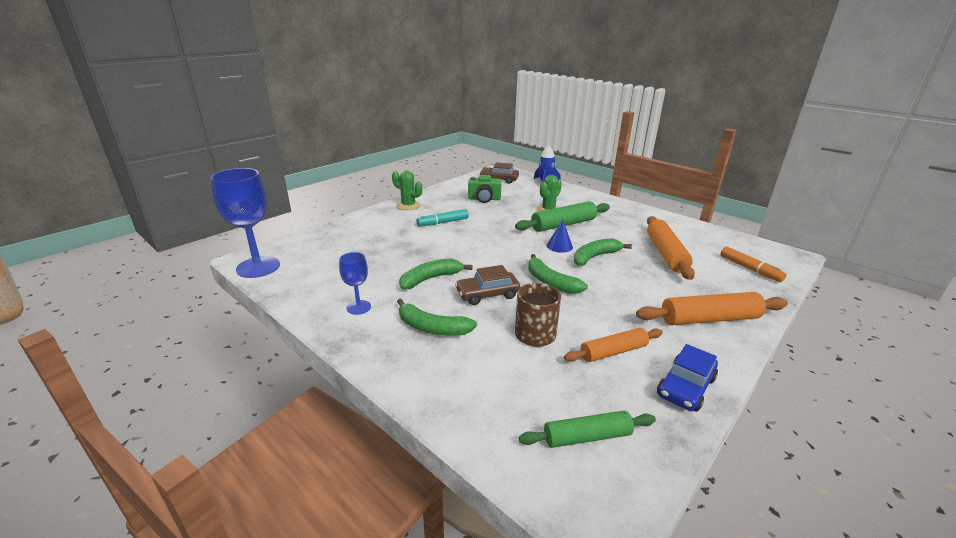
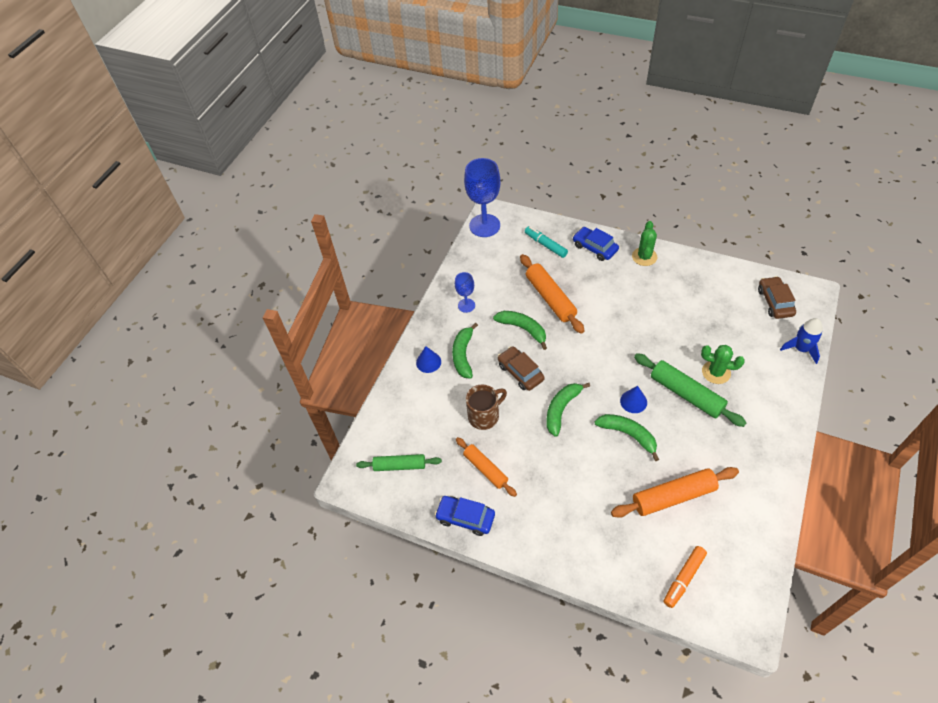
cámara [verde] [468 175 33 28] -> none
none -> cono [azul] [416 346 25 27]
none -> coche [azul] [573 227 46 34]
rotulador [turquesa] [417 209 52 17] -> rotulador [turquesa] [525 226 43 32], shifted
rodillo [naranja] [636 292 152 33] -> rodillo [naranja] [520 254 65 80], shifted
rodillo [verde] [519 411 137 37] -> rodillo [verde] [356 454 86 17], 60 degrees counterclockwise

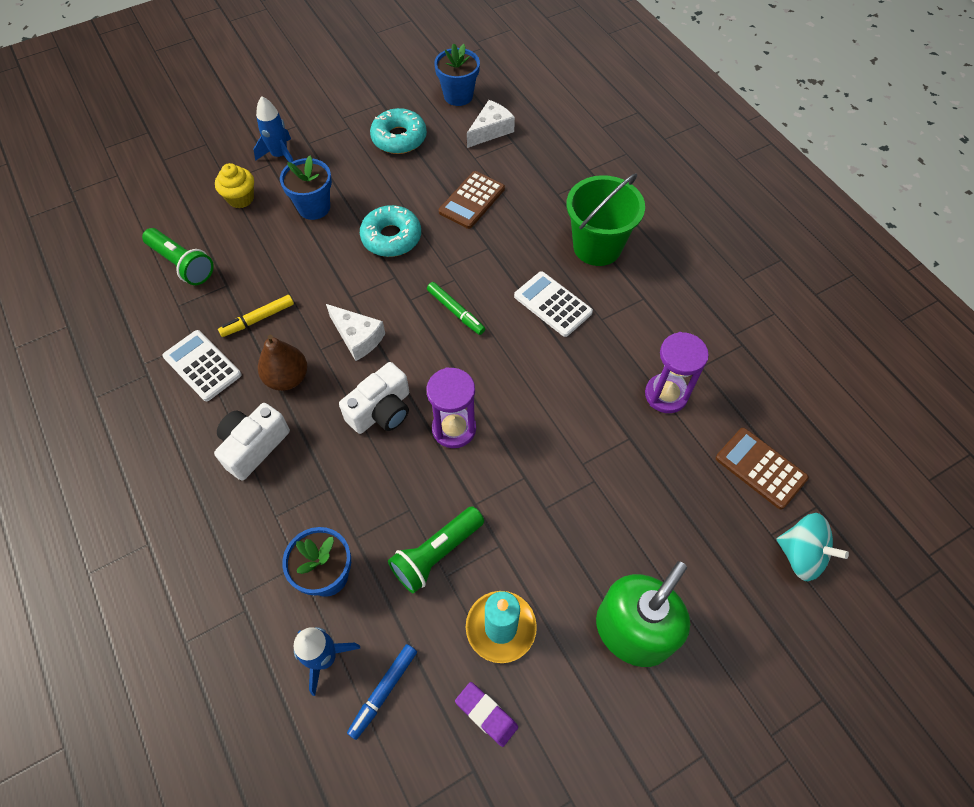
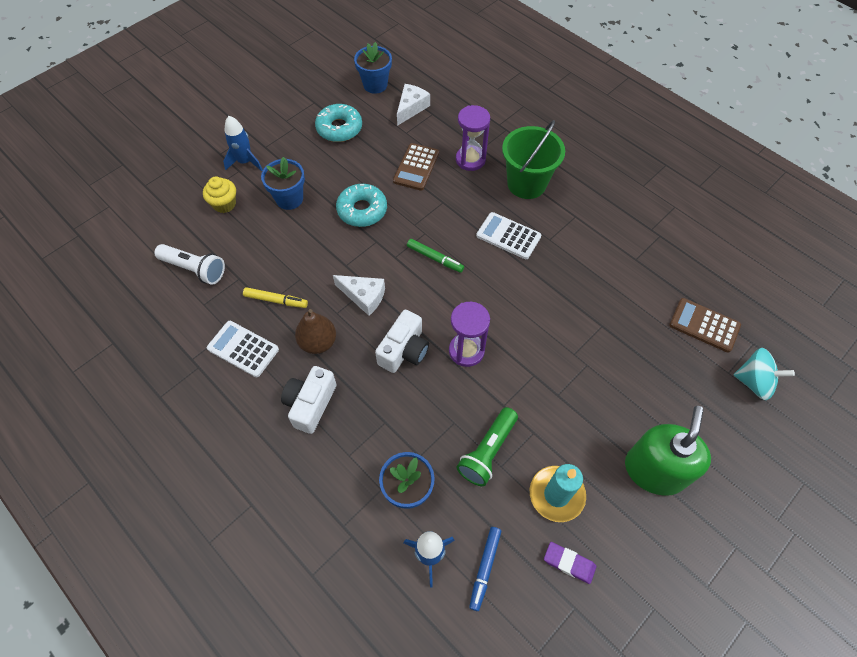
reloj de arena [morado] [645 332 64 81] -> reloj de arena [morado] [456 105 34 66], shifted
lámpara de mano [verde] [142 228 72 57] -> lámpara de mano [blanco] [154 244 71 41]
rotulador [amarillo] [218 295 76 42] -> rotulador [amarillo] [243 287 65 21], 120 degrees counterclockwise

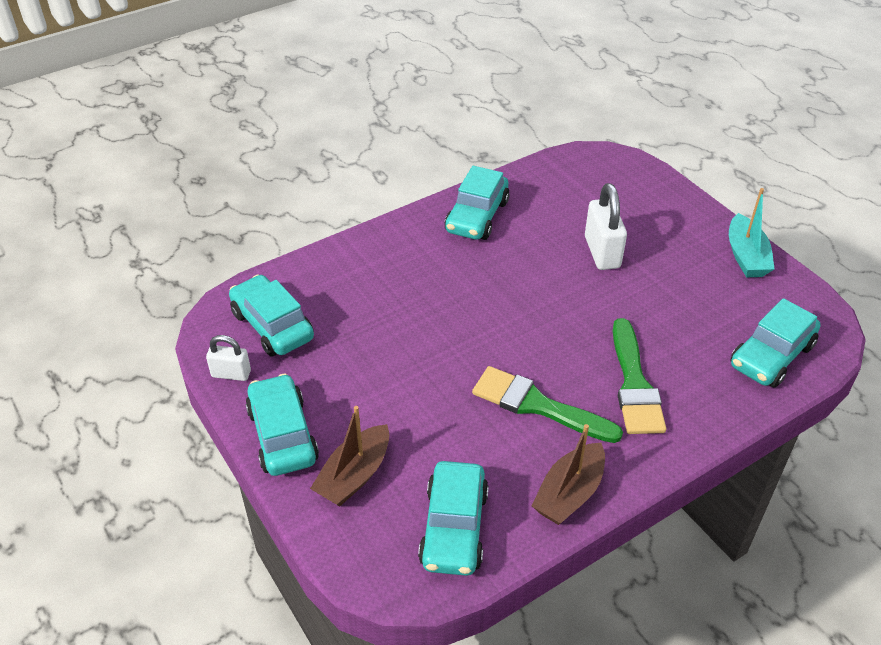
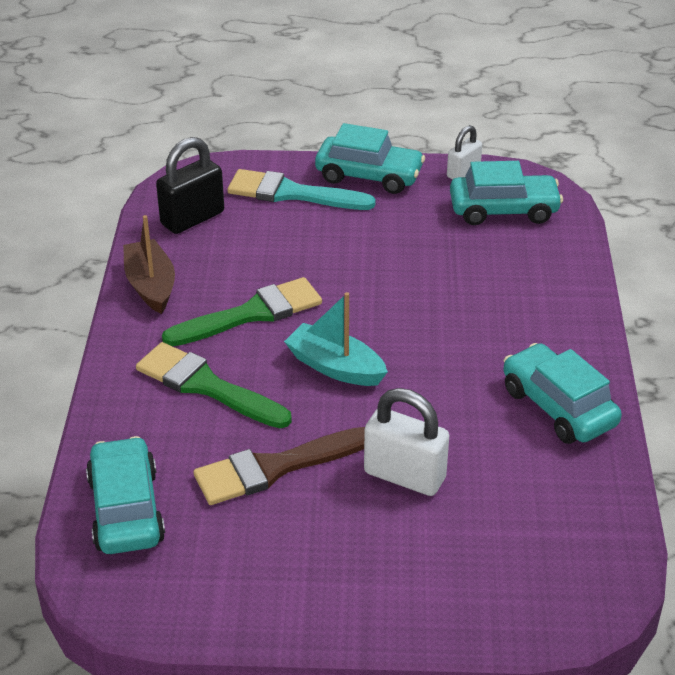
none -> pincel [marrón] [193 427 172 78]
barco [turquesa] [729 188 46 89] -> barco [turquesa] [284 292 104 94], shifted
barco [marrón] [310 406 79 100] -> pincel [turquesa] [227 169 149 41]
coche [turquesa] [418 461 71 115] -> candado [negro] [156 137 68 97]

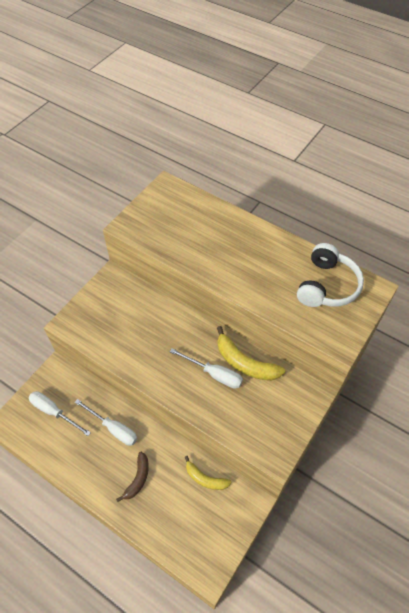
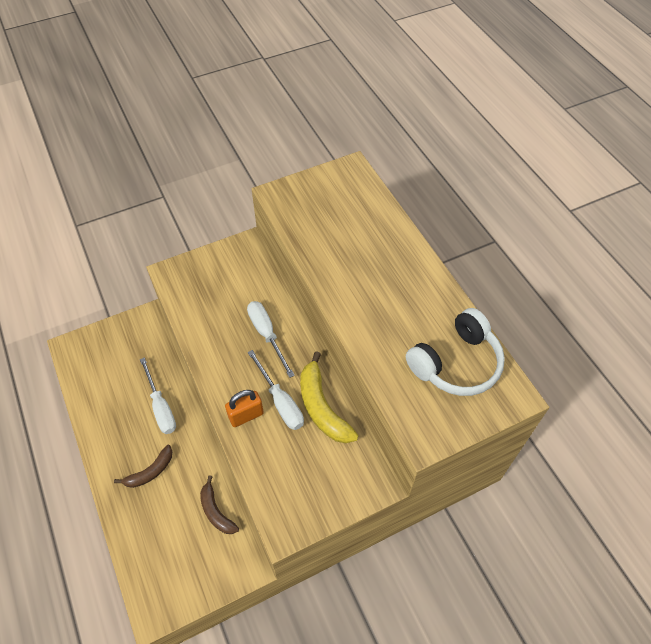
none -> candado [naranja] [225 390 39 37]
destornillador [blanco] [29 391 62 45] -> destornillador [blanco] [247 301 48 77], shifted
plátano [amarillo] [185 456 47 34] -> plátano [marrón] [200 475 39 59]

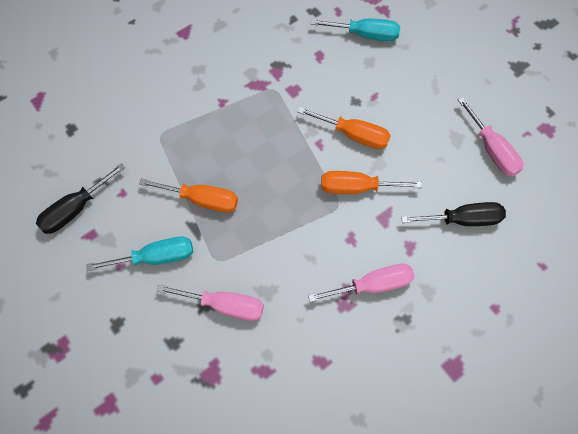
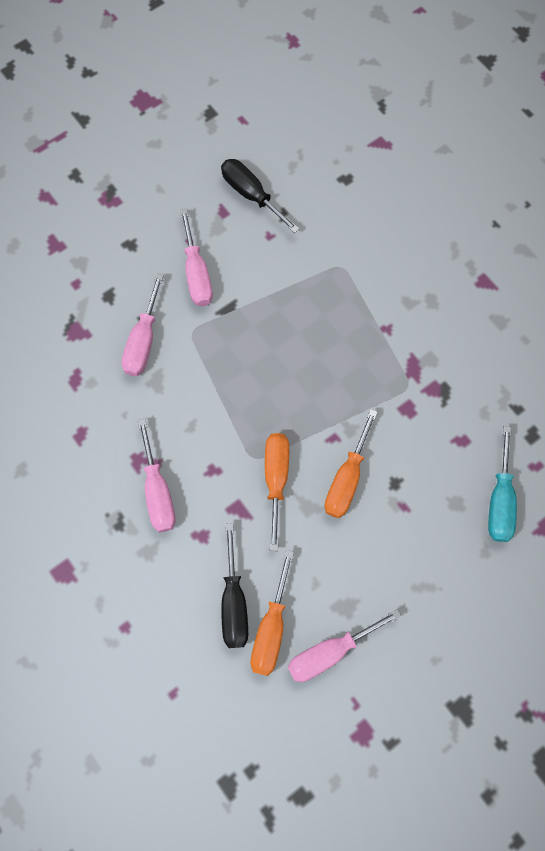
destornillador [naranja] [139 178 99 35] -> destornillador [naranja] [250 550 44 126], shifted
destornillador [turquesa] [86 237 107 34] -> destornillador [rosa] [180 209 33 97]

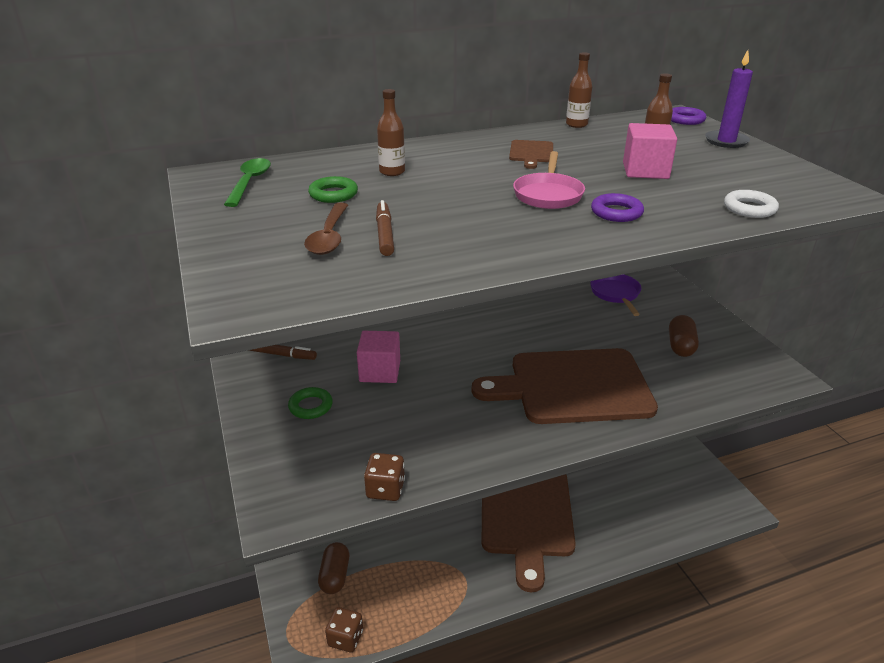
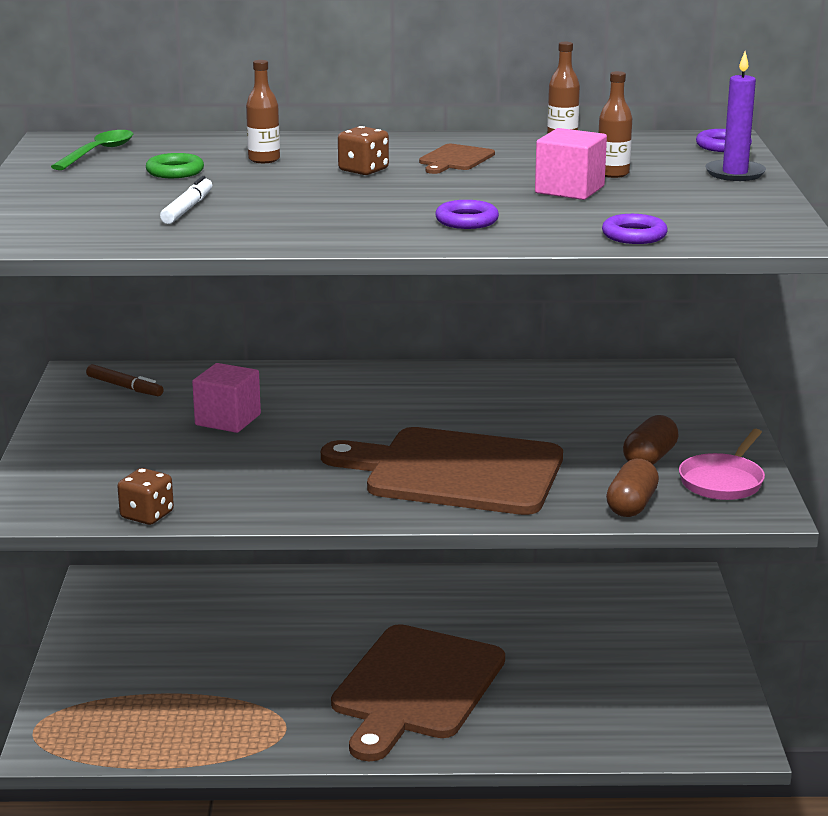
anillo [verde] [288 387 45 32] -> none
cuchara [marrón] [304 203 44 52] -> none
sartén [morado] [590 274 52 42] -> none
cápsula [marrón] [318 542 31 52] -> cápsula [marrón] [606 459 53 58], shifted
dado [marrón] [325 607 38 45] -> dado [marrón] [338 126 51 49], shifted
sartén [rosa] [513 151 72 58] -> sartén [rosa] [679 429 86 71], shifted
rotulador [marrón] [376 200 18 56] -> rotulador [blanco] [160 176 52 48]
anillo [blanco] [724 190 55 28] -> anillo [morado] [602 214 66 30]

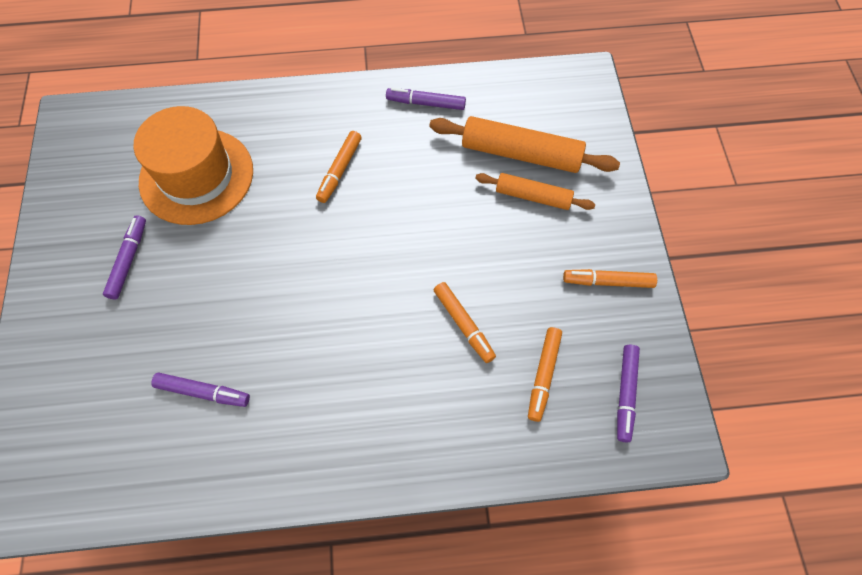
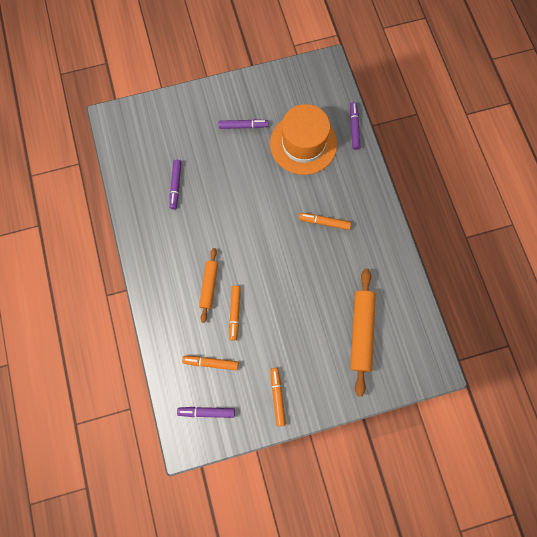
rotulador [morado] [386 88 80 22] -> rotulador [morado] [350 102 10 48], shifted
rodillo [naranja] [475 173 120 37] -> rodillo [naranja] [199 248 19 75], shifted
rotulador [naranja] [434 282 62 81] -> rotulador [naranja] [229 285 12 56], 45 degrees counterclockwise

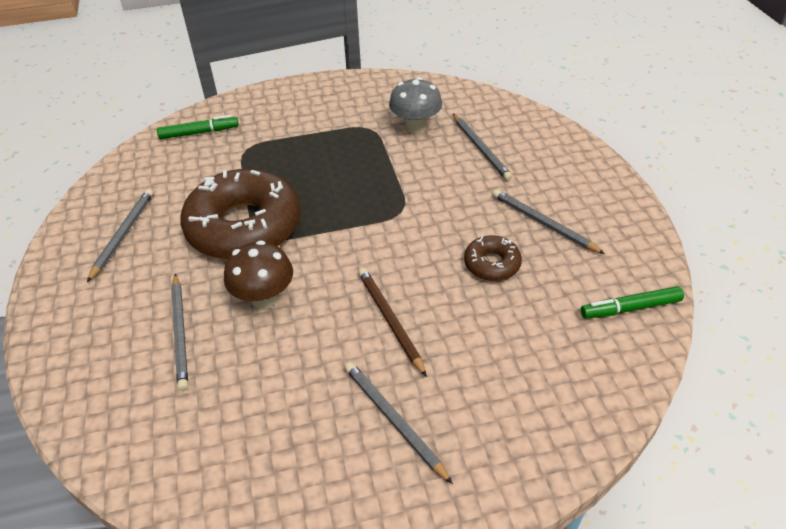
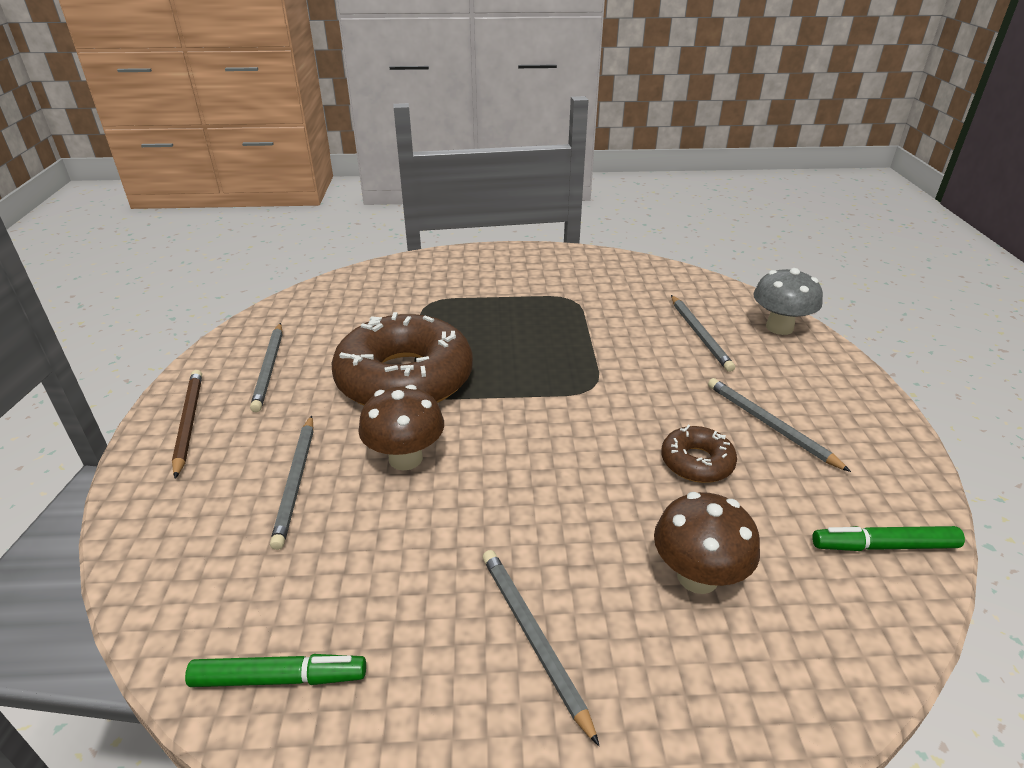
none -> seta [marrón] [654 492 106 102]
rotulador [verde] [157 115 82 24] -> rotulador [verde] [185 654 181 33], shifted
lápiz [marrón] [358 268 69 109] -> lápiz [marrón] [172 370 30 109], shifted
seta [gris] [389 77 53 56] -> seta [gris] [753 268 70 67], shifted
lápiz [gris] [87 189 66 93] -> lápiz [gris] [250 323 33 89], 150 degrees clockwise

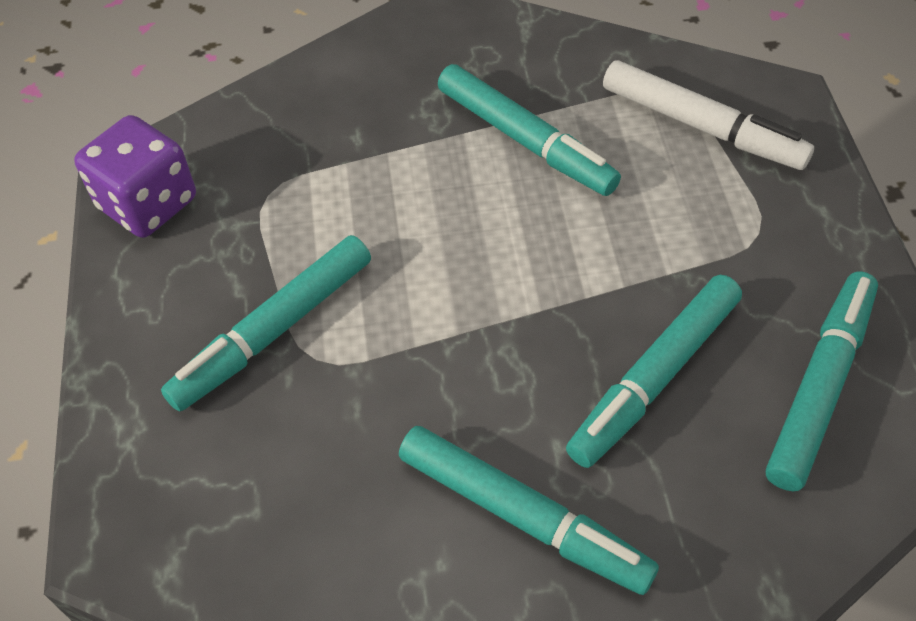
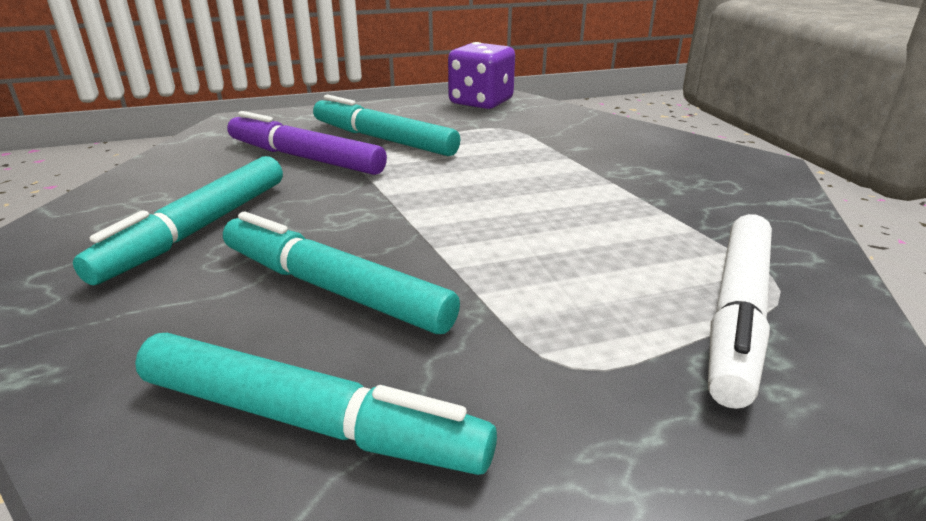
rotulador [turquesa] [438 64 183 132] -> none
none -> rotulador [morado] [227 111 160 64]

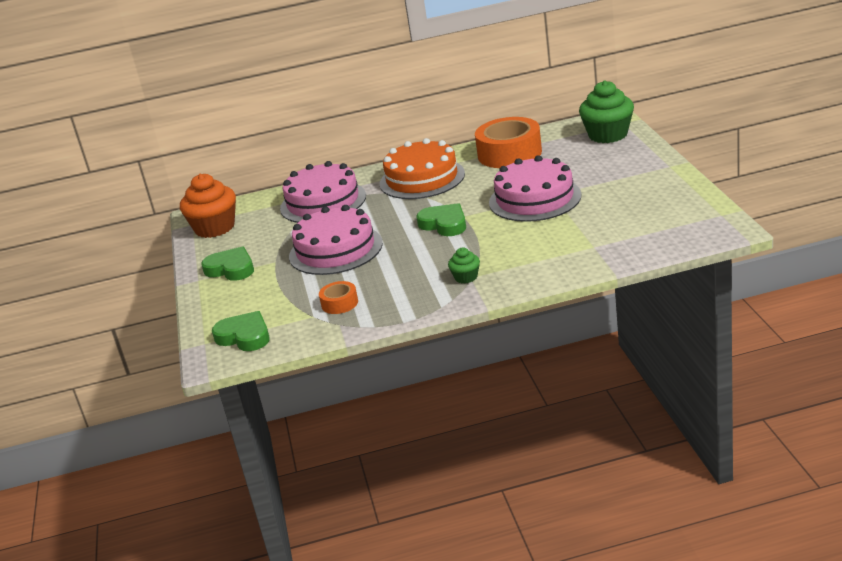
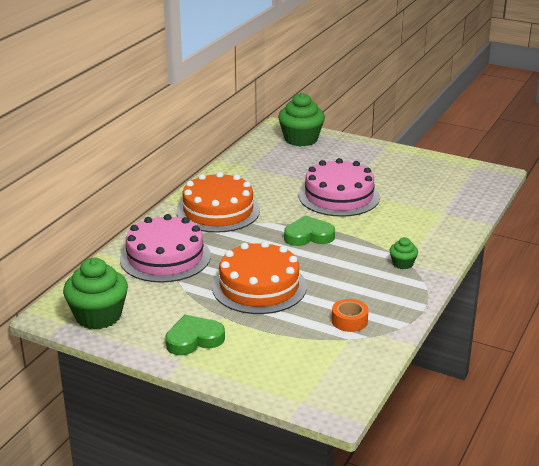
corazón [verde] [212 311 58 40] -> none
cinta adhesiva [naranja] [475 117 67 51] -> none
magdalena [naranja] [180 174 56 64] -> magdalena [verde] [63 258 65 71]
tarta [rosa] [289 205 94 70] -> tarta [naranja] [212 241 95 73]

